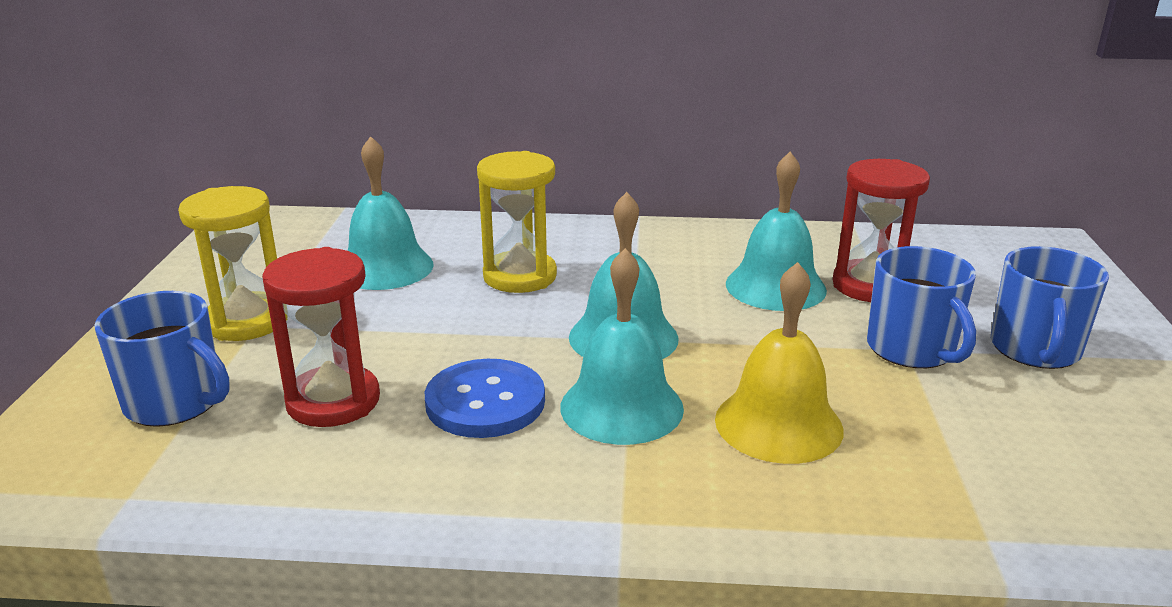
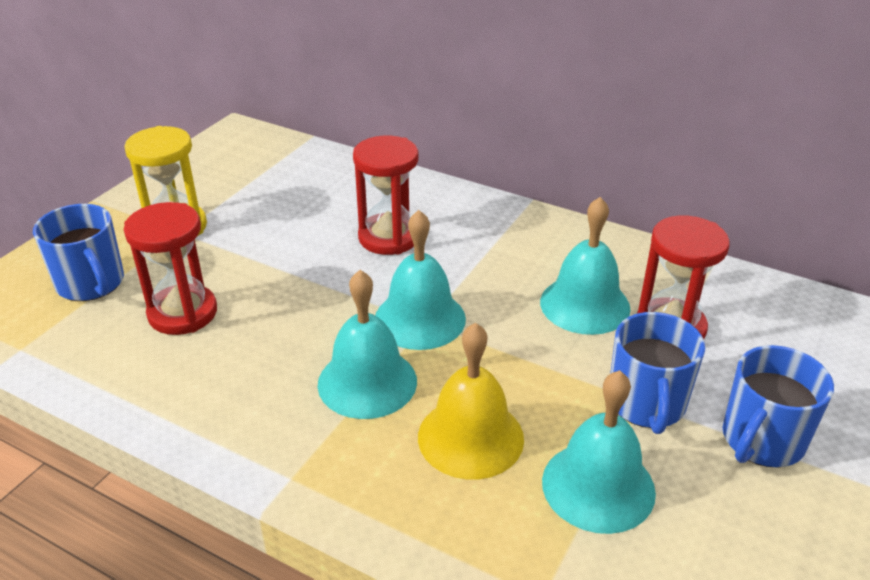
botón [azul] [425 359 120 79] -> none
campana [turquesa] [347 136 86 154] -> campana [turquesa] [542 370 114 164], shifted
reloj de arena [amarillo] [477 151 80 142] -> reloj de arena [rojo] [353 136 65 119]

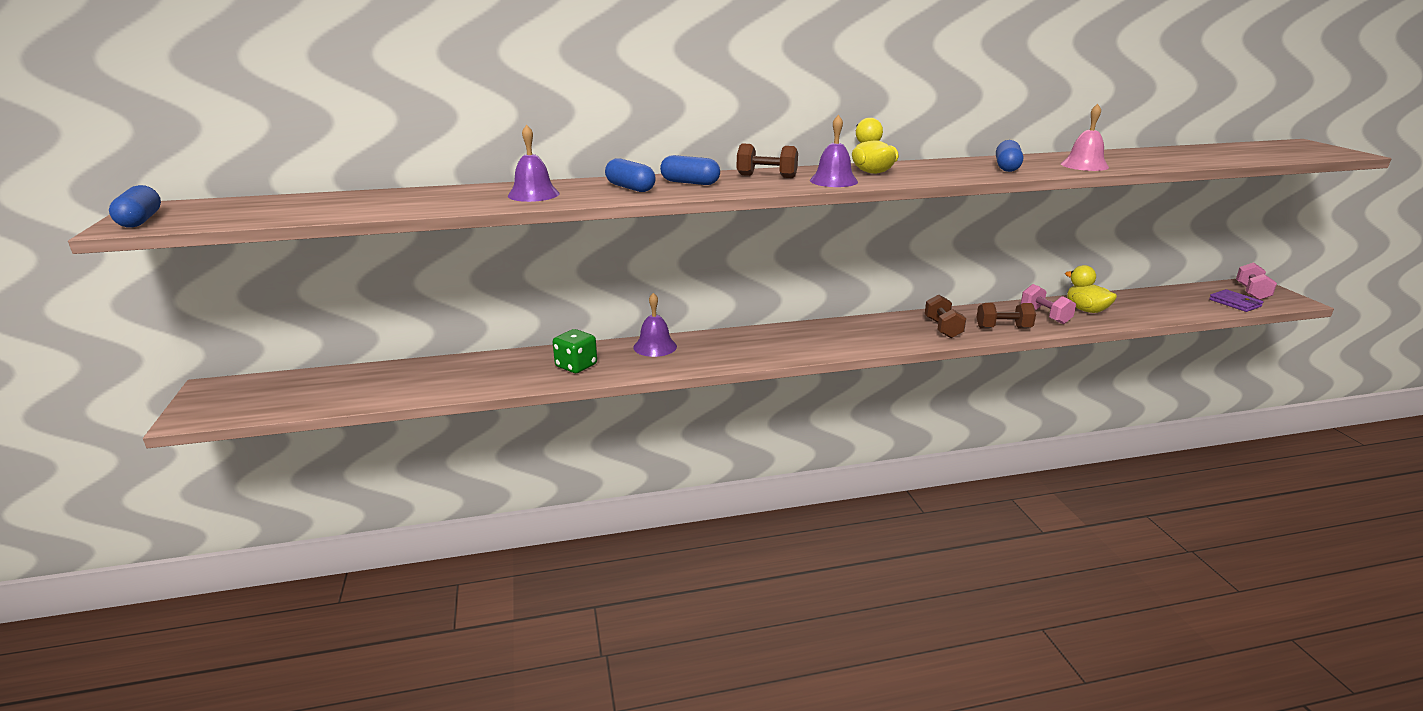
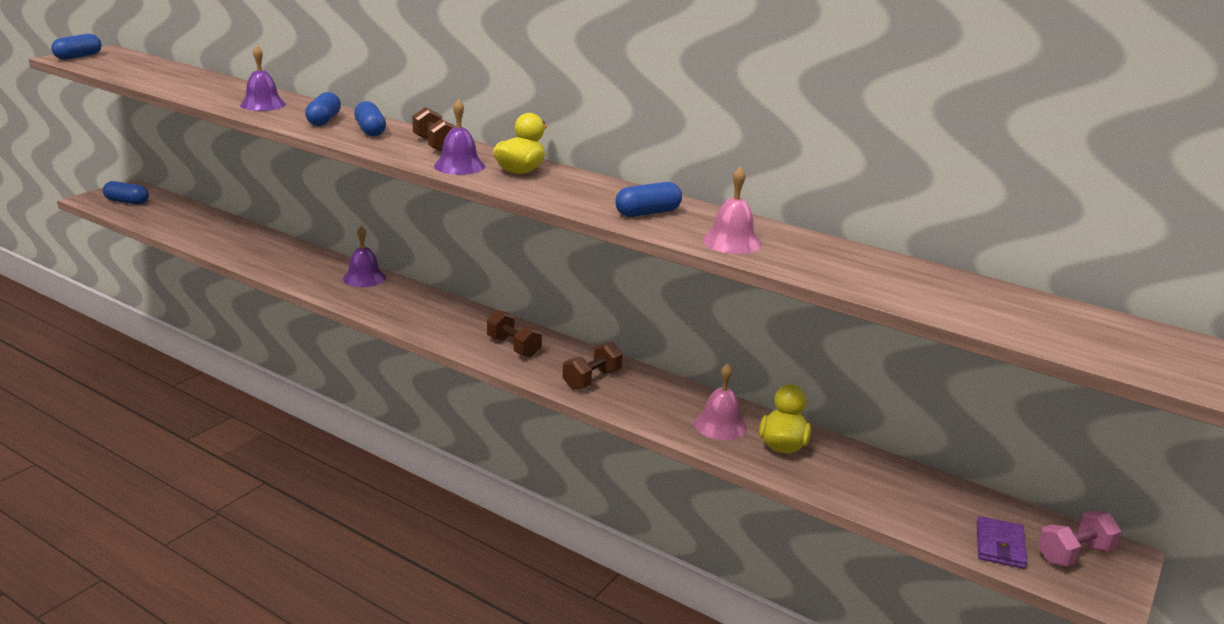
dado [verde] [553 329 44 44] -> none
none -> cápsula [azul] [103 181 46 24]
mancuerna [marrón] [977 303 59 26] -> mancuerna [marrón] [487 310 55 48], shifted
mancuerna [rosa] [1021 284 55 40] -> campana [rosa] [694 363 53 77]

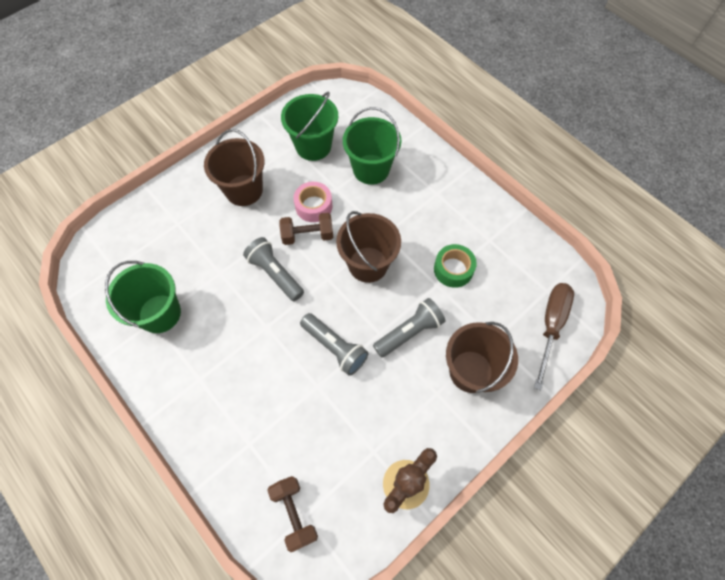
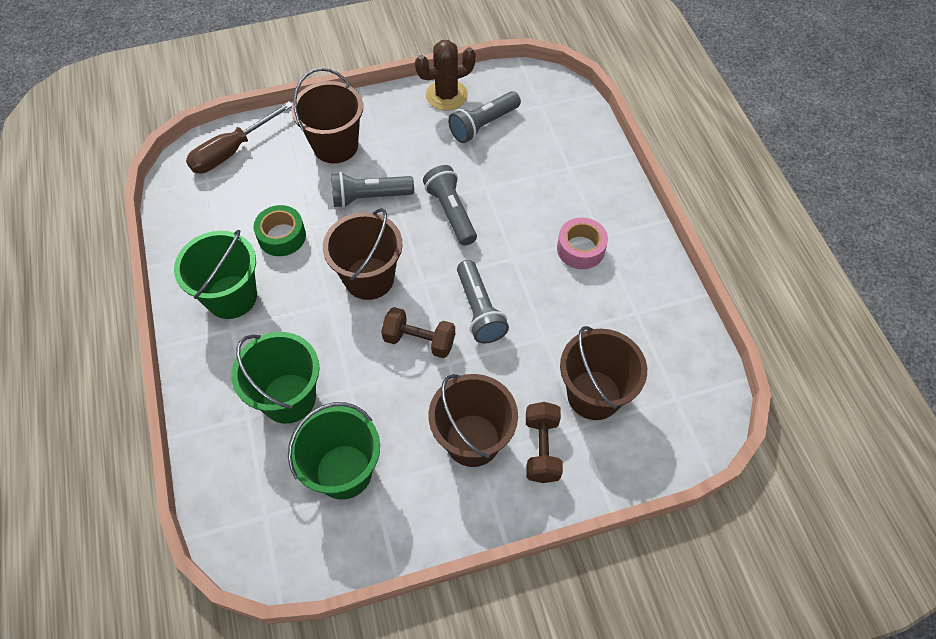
none -> lámpara de mano [gris] [448 91 73 52]
none -> balde [marrón] [560 326 87 94]
balde [verde] [105 261 76 72] -> balde [verde] [174 230 83 89], shifted
mancuerna [marrón] [267 476 51 76] -> mancuerna [marrón] [526 402 37 81], shifted
cinta adhesiva [rosa] [293 182 39 40] -> cinta adhesiva [rosa] [557 217 51 52], shifted

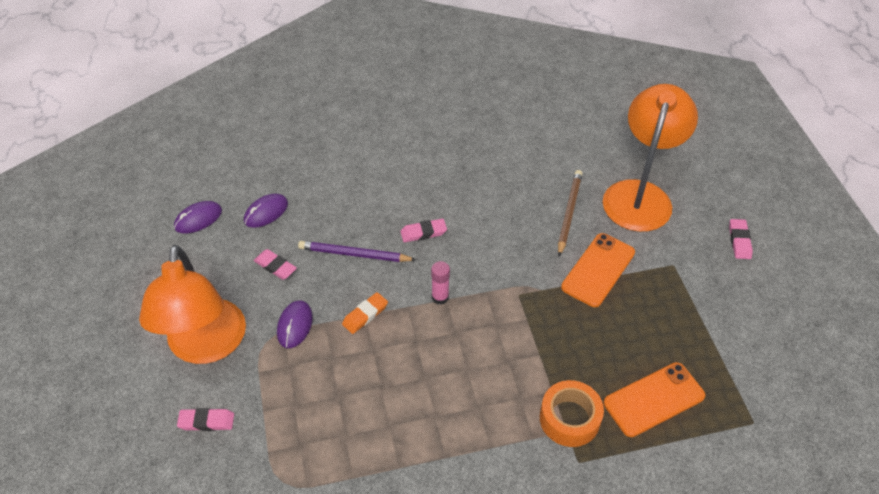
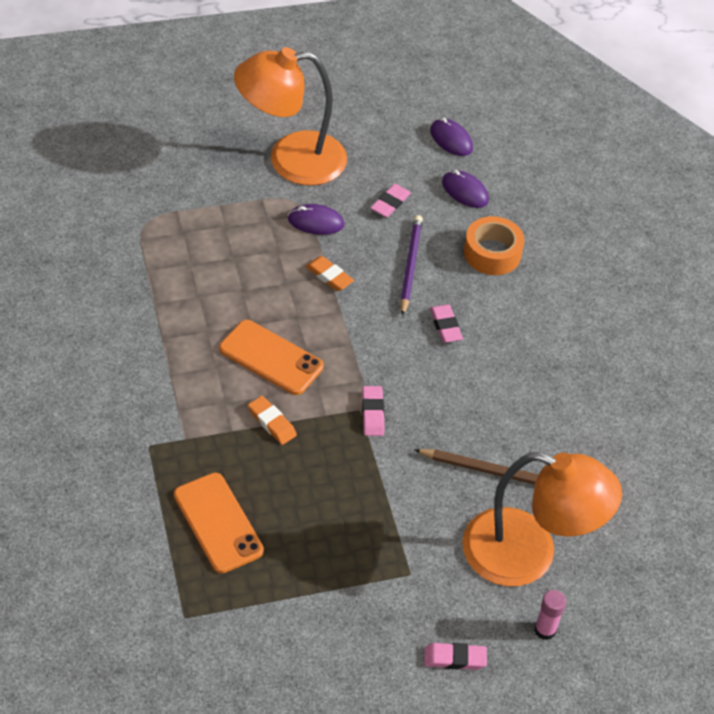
none -> goma de borrar [naranja] [248 396 49 49]
goma de borrar [rosa] [177 408 57 23] -> goma de borrar [rosa] [362 386 23 50], shifted
barra de pegamento [rosa] [431 261 19 44] -> barra de pegamento [rosa] [534 590 32 50], shifted
cinta adhesiva [naranja] [540 380 64 67] -> cinta adhesiva [naranja] [464 216 60 59], shifted
móvil [naranja] [561 233 74 74] -> móvil [naranja] [219 320 105 75], shifted

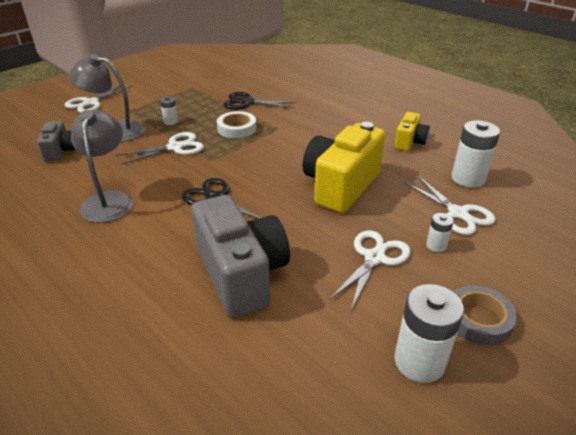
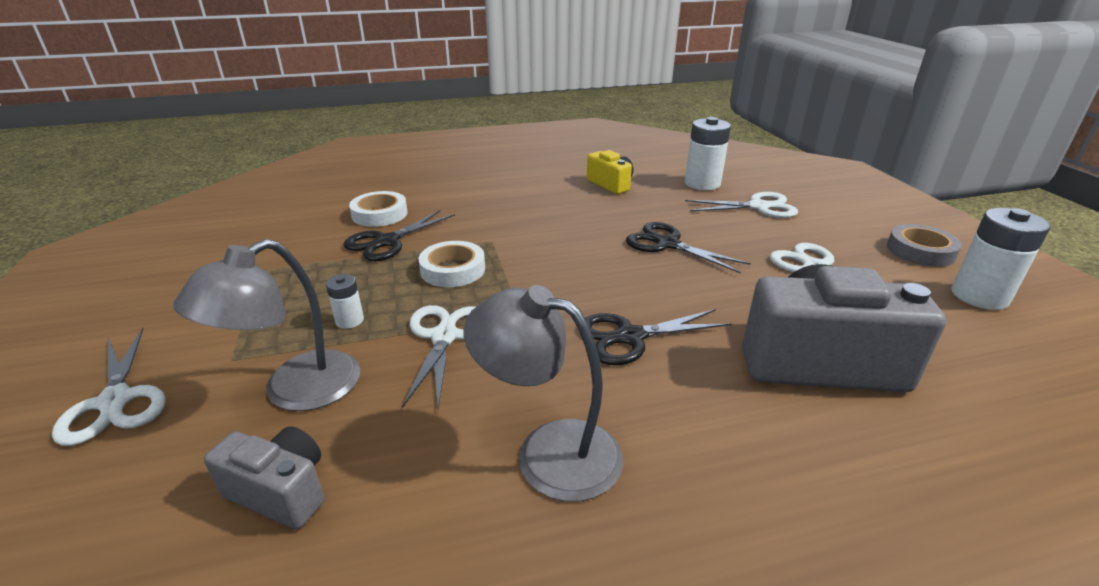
pila [blanco] [426 213 28 39] -> none
none -> cinta adhesiva [blanco] [349 191 59 36]
cámara [amarillo] [302 122 83 91] -> tijeras [negro] [626 222 125 51]

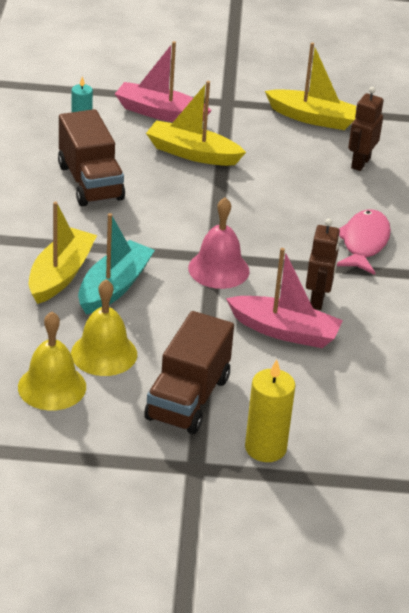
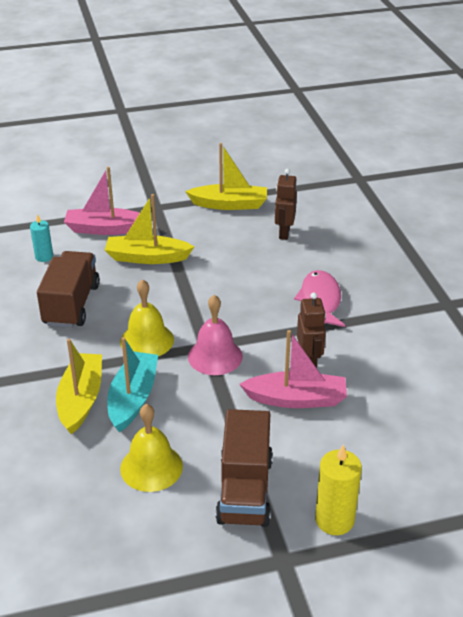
campana [amarillo] [18 312 68 99] -> campana [amarillo] [120 279 54 78], shifted
camión [marrón] [58 109 67 97] -> camión [marrón] [37 251 63 77], 135 degrees counterclockwise

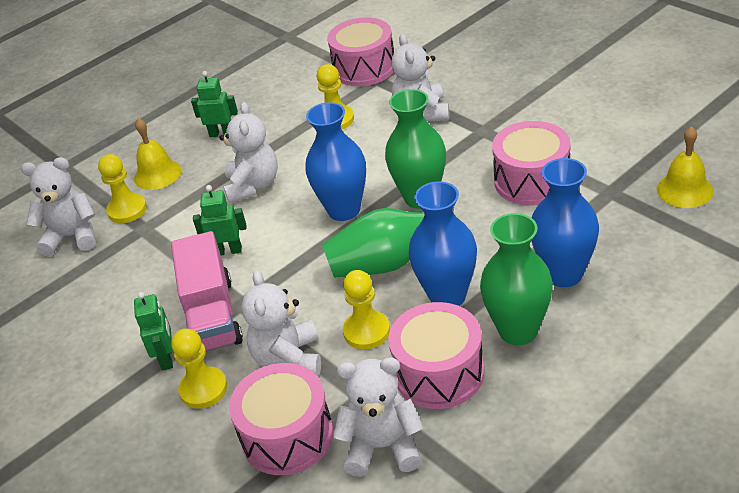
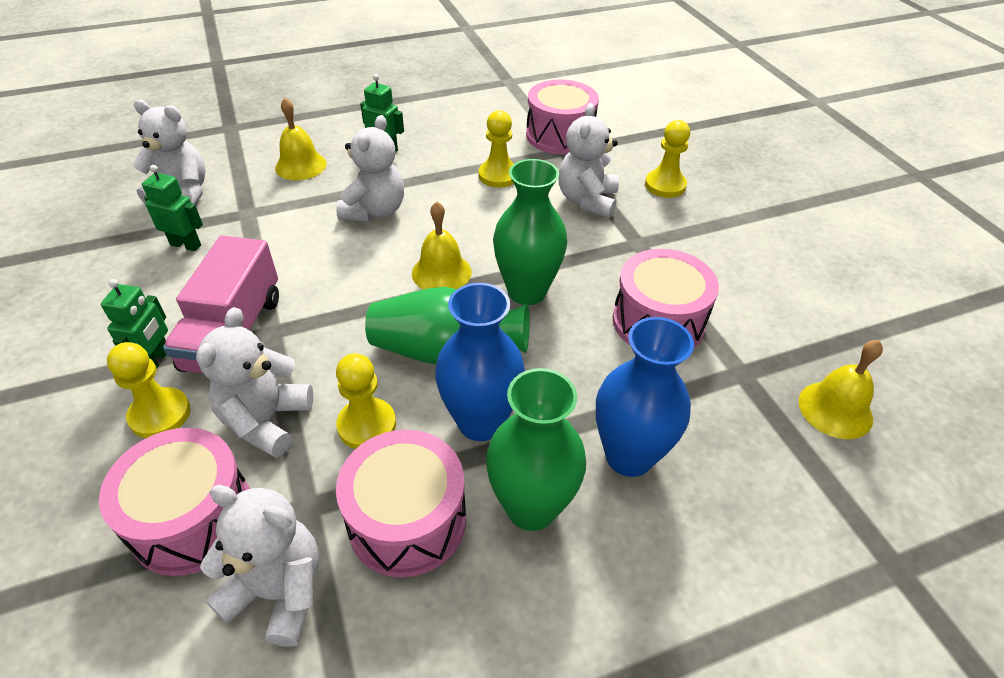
peón [amarillo] [98 154 49 69] -> peón [amarillo] [645 120 45 78], shifted
robot [verde] [193 185 54 71] -> robot [verde] [142 165 61 86], shifted
florero [azul] [306 102 60 119] -> campana [amarillo] [412 202 59 88]

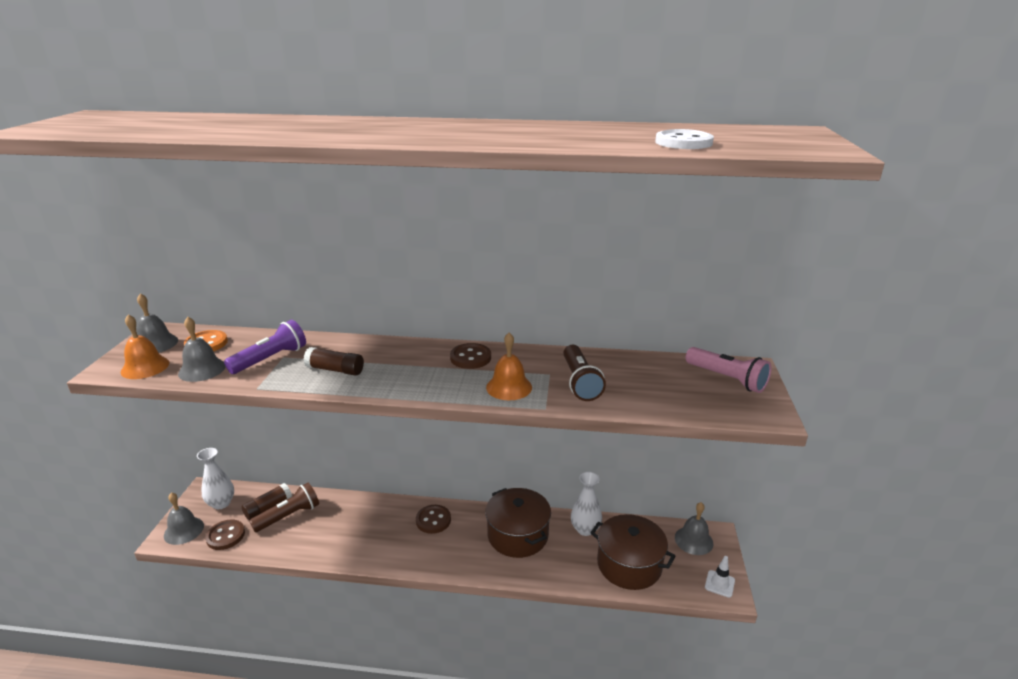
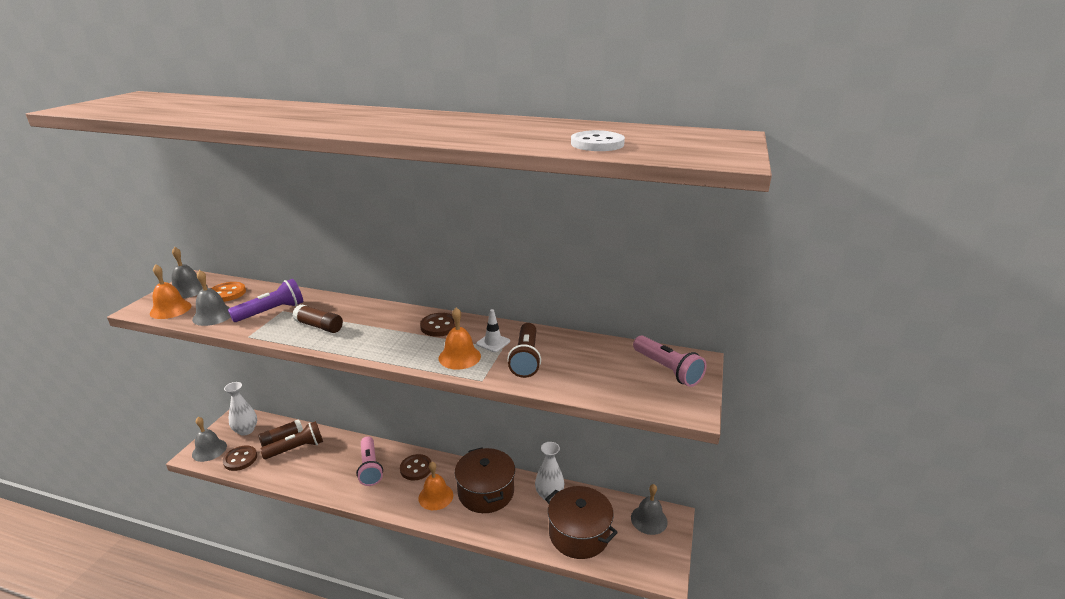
none -> lámpara de mano [rosa] [357 436 26 50]
none -> campana [naranja] [418 462 35 48]
cono de tráfico [blanco] [705 556 30 42] -> cono de tráfico [blanco] [476 309 34 43], shifted

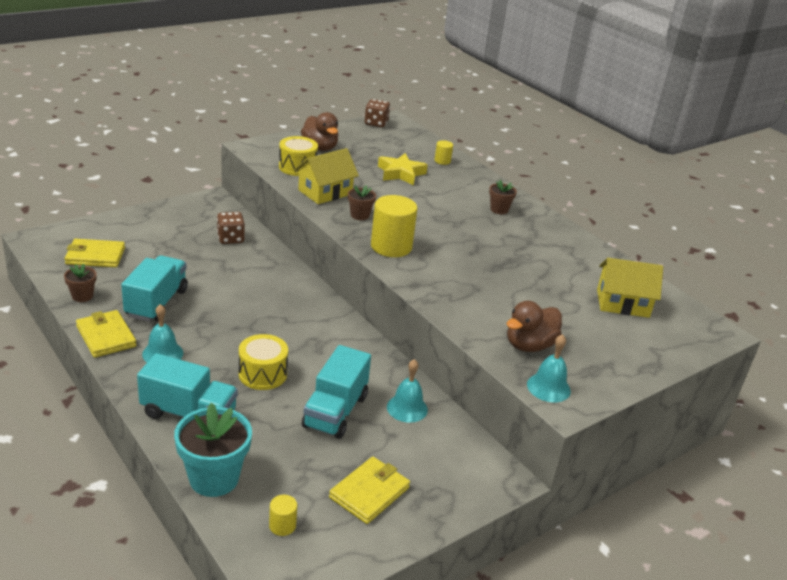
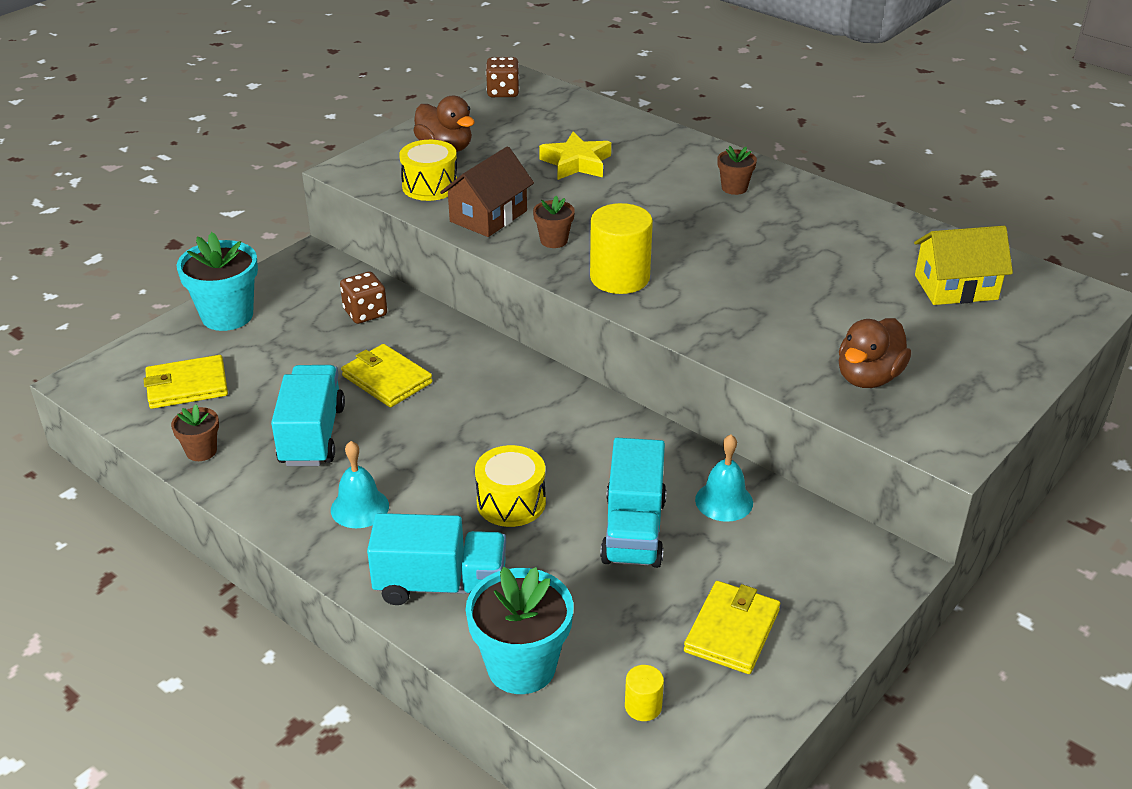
cilindro [amarillo] [434 140 19 25] -> none
campana [turquesa] [527 334 44 68] -> none
none -> maceta [turquesa] [176 232 82 99]
cartera [amarillo] [76 310 61 48] -> cartera [amarillo] [341 344 92 63], shifted
casa [amarillo] [295 148 64 56] -> casa [marrón] [440 146 94 91]

